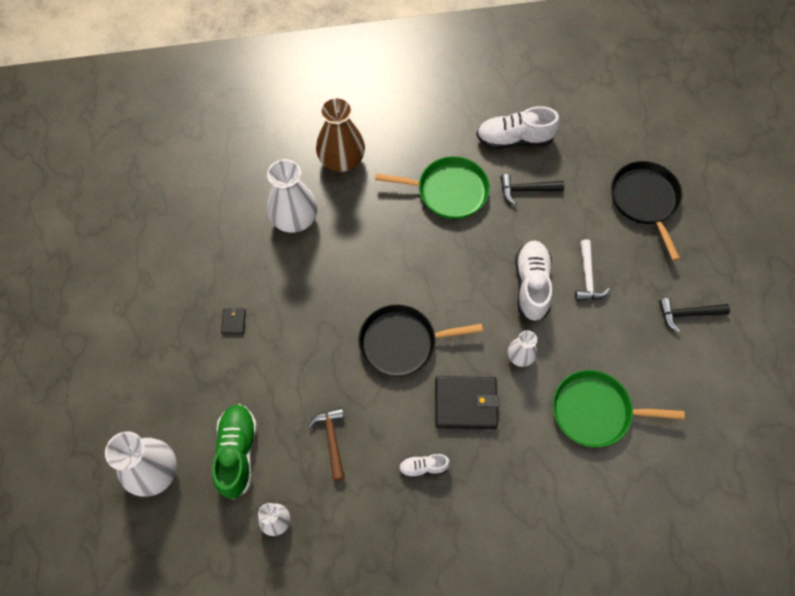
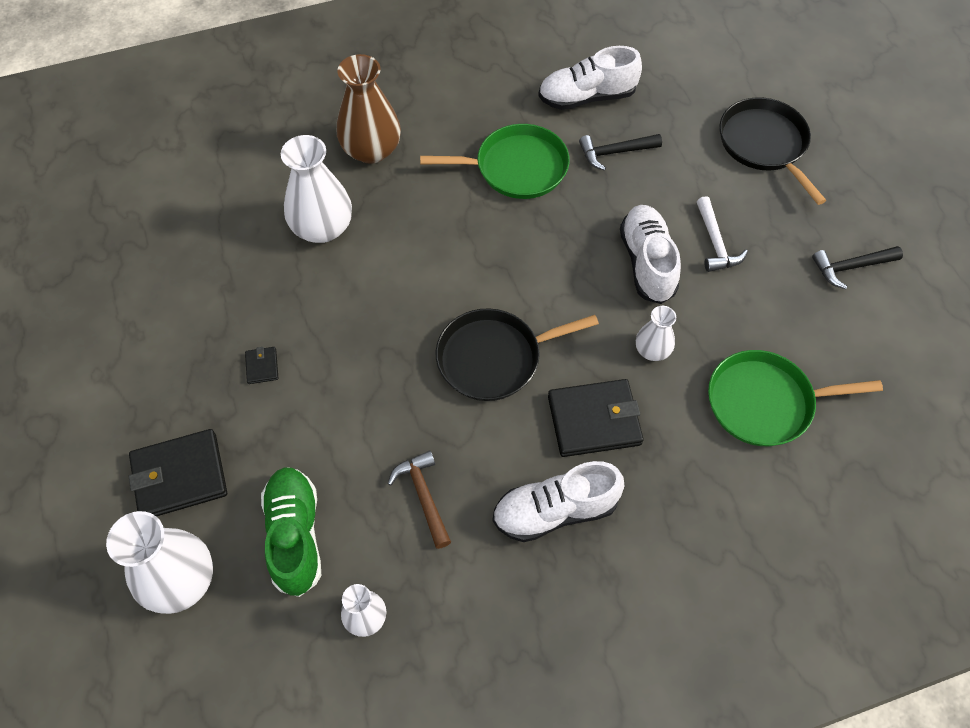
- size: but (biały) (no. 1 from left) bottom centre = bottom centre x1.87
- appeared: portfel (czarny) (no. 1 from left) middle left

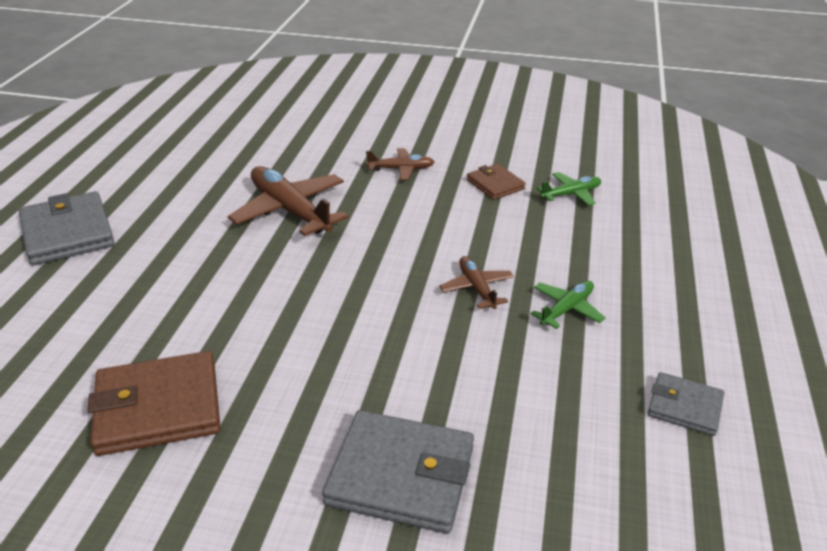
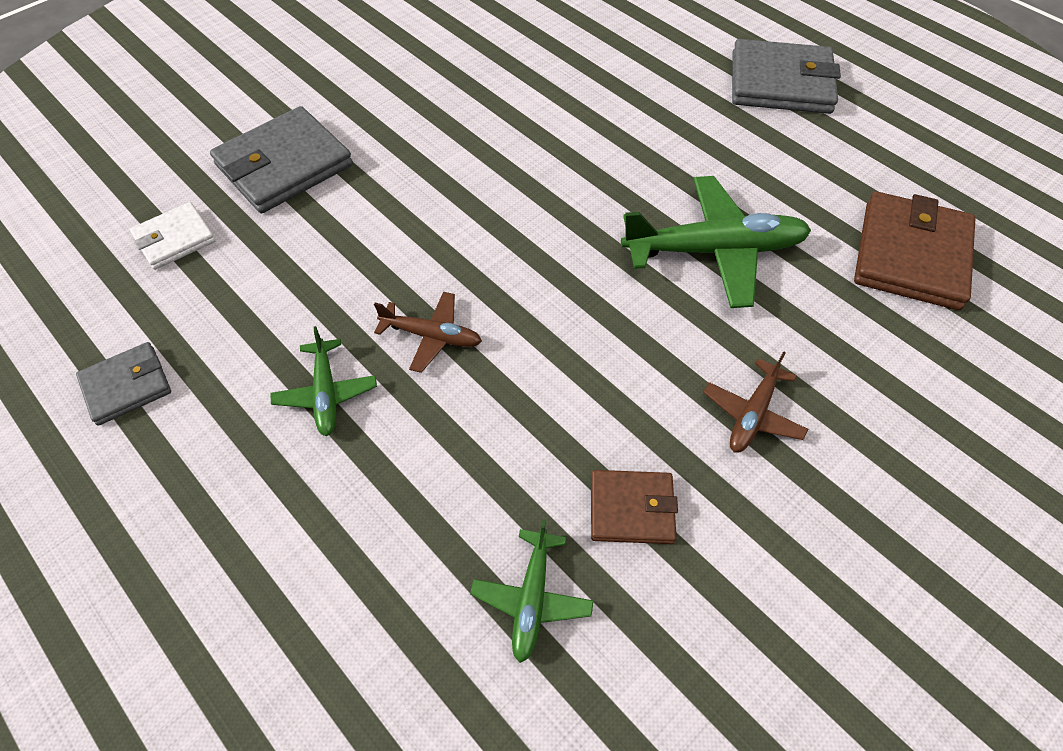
- relocated: portfel (brązowy) (no. 1 from left in the first image) bottom left to portfel (brązowy) (no. 2 from left) top right
- colour: samolot (brązowy) (no. 1 from left) centre to samolot (zielony) (no. 3 from left) top right
- appeared: portfel (biały) top left

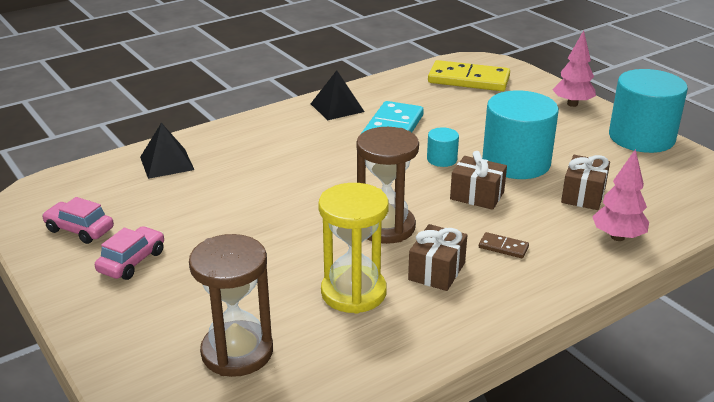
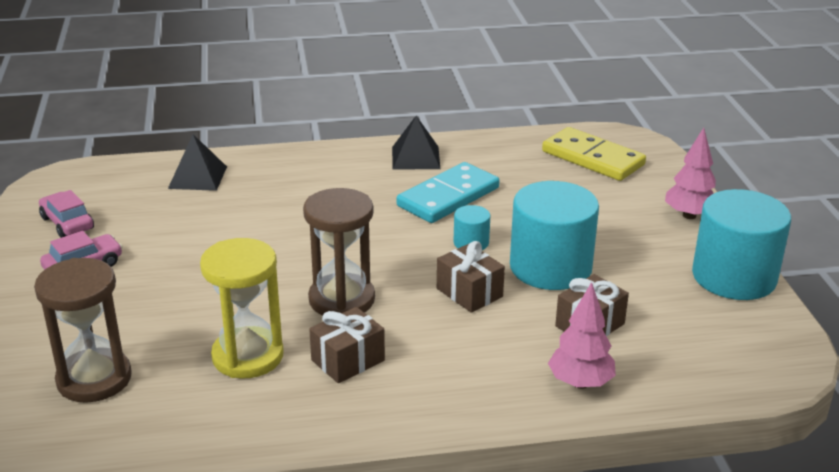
- missing: kostka domina (brązowy) middle right

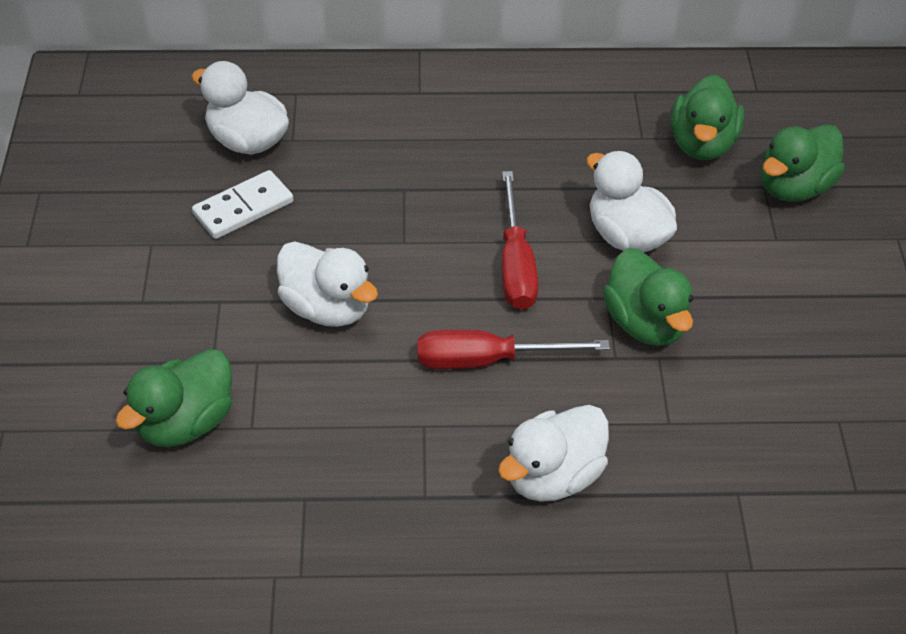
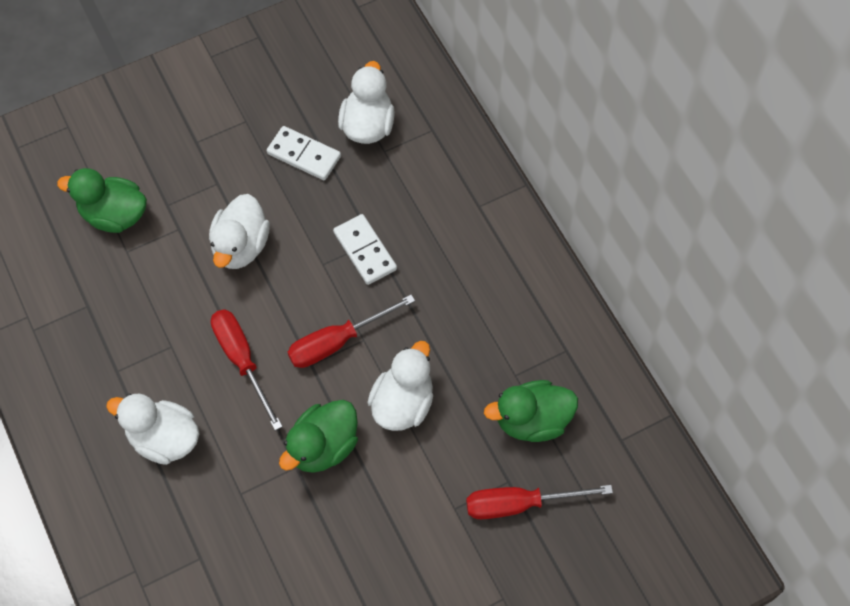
- exchanged: kaczka (zielony) (no. 4 from left) top right to śrubokręt (czerwony) (no. 3 from left) bottom centre
- appeared: kostka domina (biały) (no. 2 from left) centre

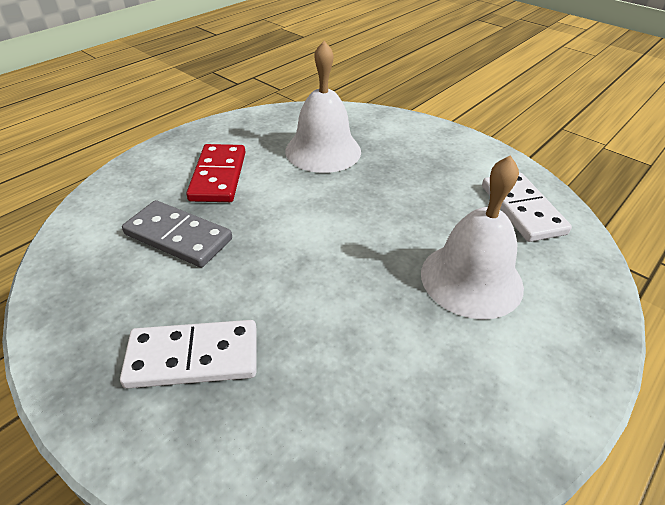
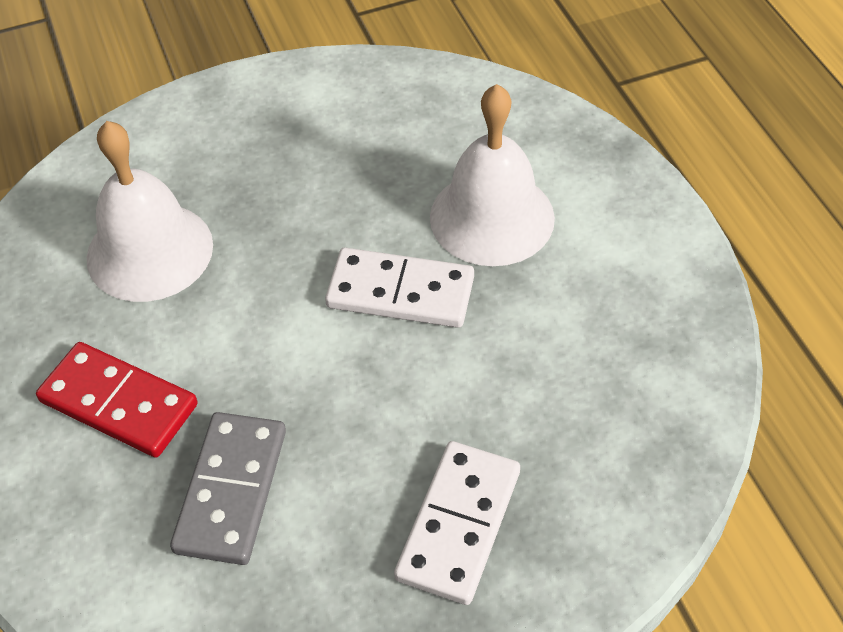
- spun: kostka domina (szary) middle left = bottom left 45 degrees counterclockwise
- relocated: kostka domina (biały) (no. 2 from left in the first image) middle right to kostka domina (biały) (no. 1 from left) centre

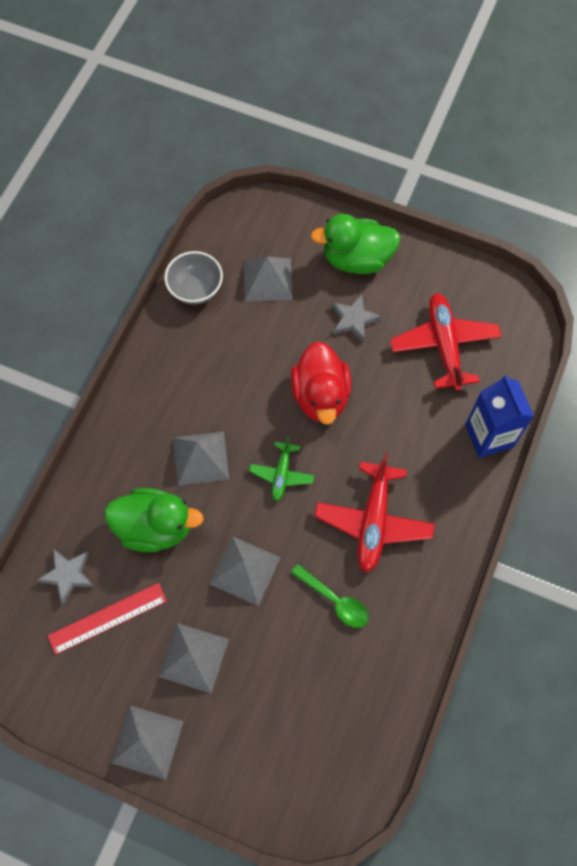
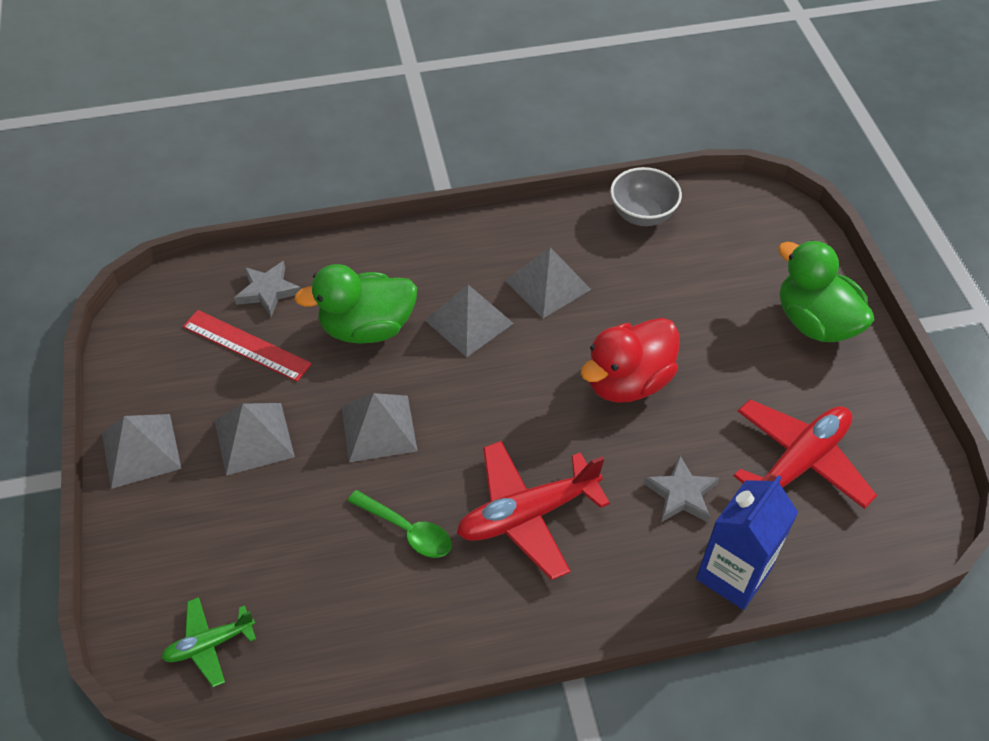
- spun: kaczka (zielony) (no. 1 from left) middle left = centre 105 degrees clockwise
- relocated: piramida (szary) (no. 5 from left) top centre to centre
- relocated: samolot (zielony) centre to bottom left
- spun: łyżka (zielony) bottom centre = bottom centre 60 degrees counterclockwise
- relocated: gwiazda (szary) (no. 2 from left) centre to middle right

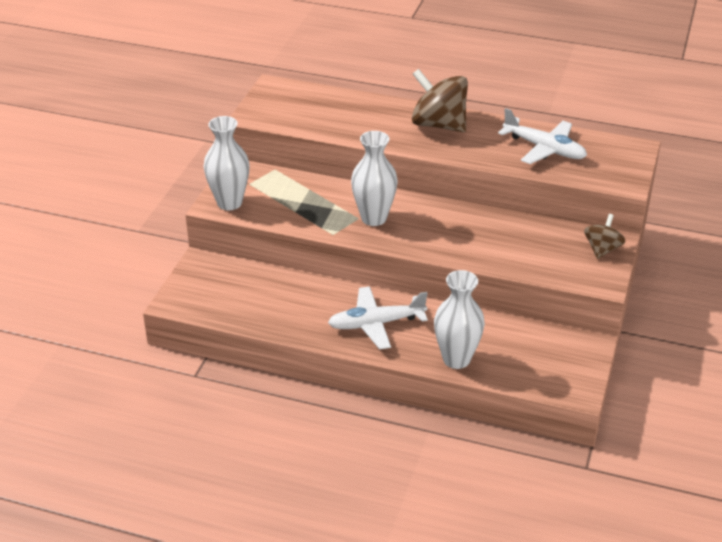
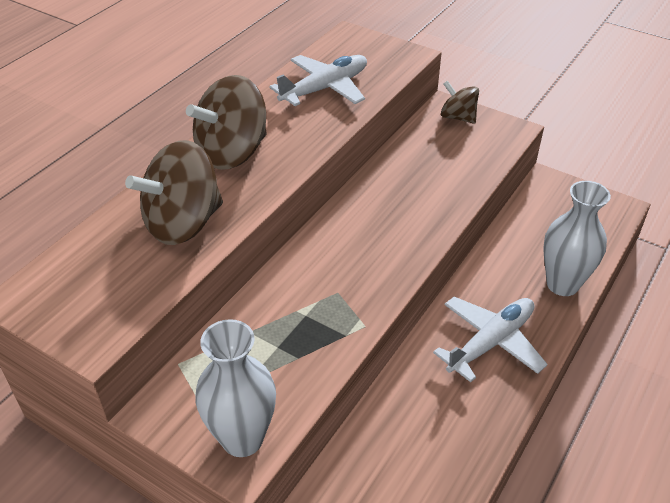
- spun: samolot (biały) (no. 1 from left in the first image) centre = bottom right 135 degrees counterclockwise
- missing: wazon (biały) (no. 2 from left) top centre
- appeared: bączek (brązowy) (no. 1 from left) middle left

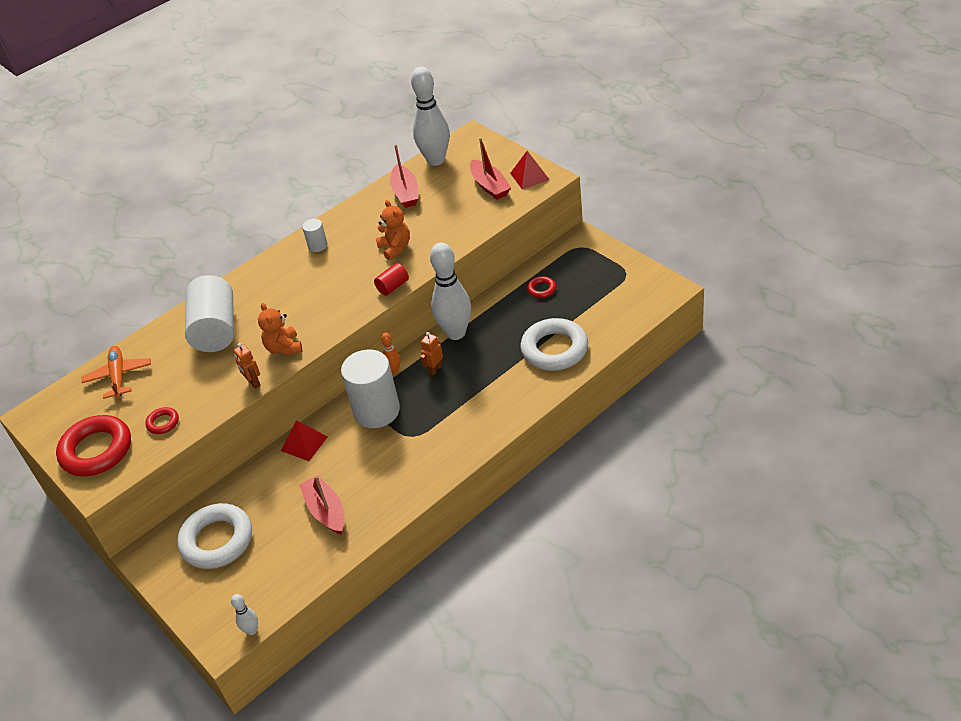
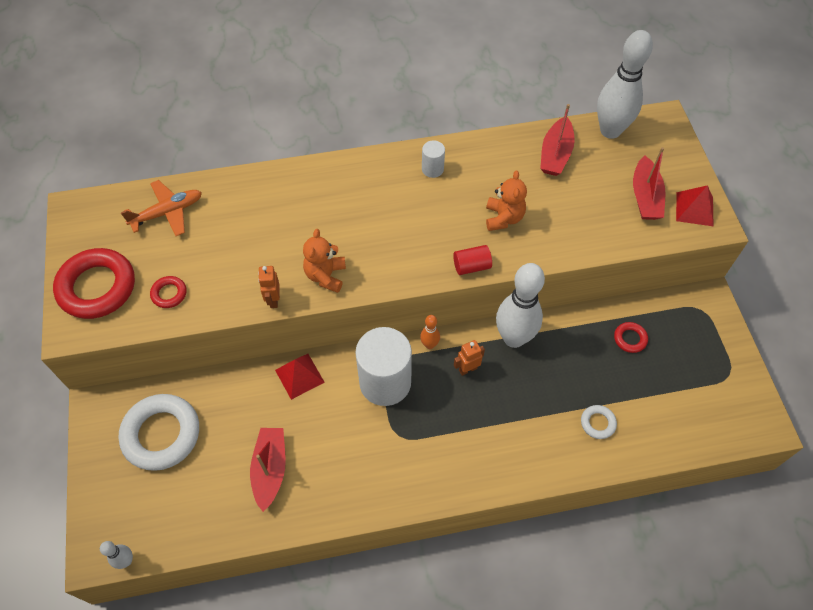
- spun: samolot (pomarańczowy) middle left = middle left 45 degrees clockwise
- missing: walec (biały) (no. 1 from left) middle left
- size: pierścień (biały) (no. 2 from left) centre = bottom right x0.45

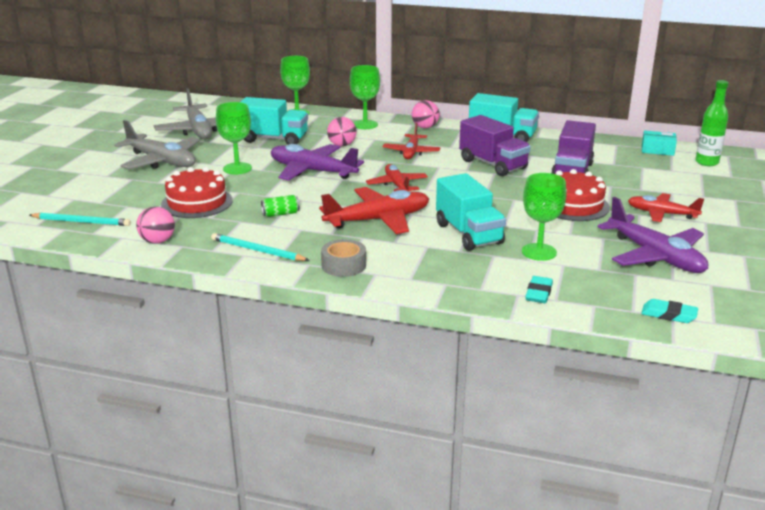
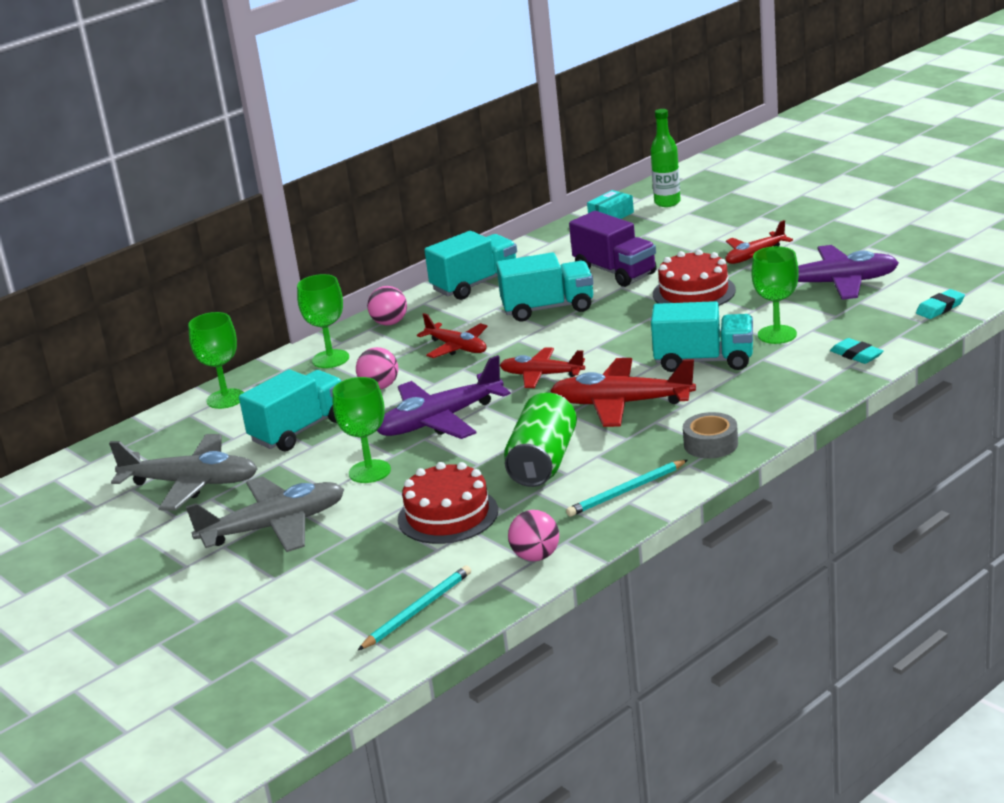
- size: puszka (zielony) centre = centre x2.23
- spun: samolot (czerwony) (no. 1 from left in the first image) centre = centre 90 degrees counterclockwise
- colour: ciężarówka (fioletowy) (no. 1 from left) top centre to ciężarówka (turkusowy) (no. 3 from left) centre

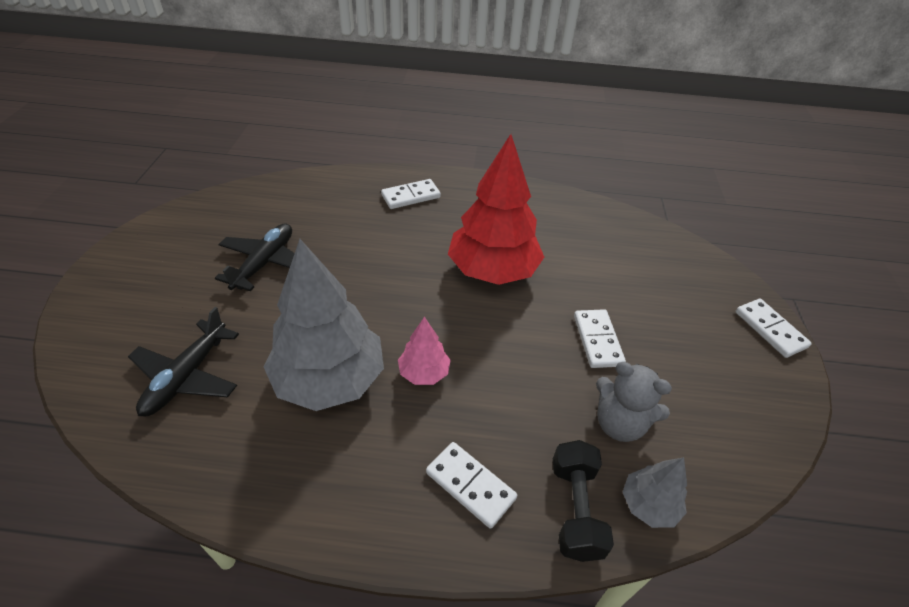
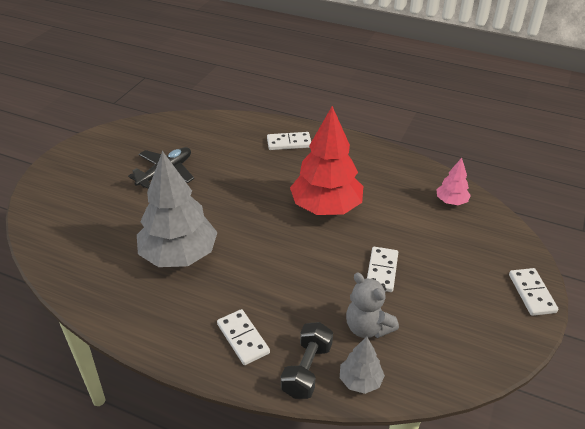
- missing: samolot (czarny) (no. 1 from left) middle left
- relocated: drzewko (różowy) centre to middle right

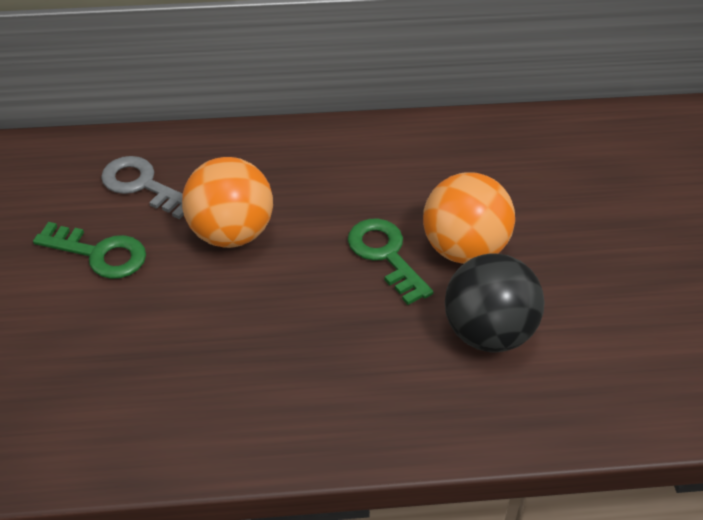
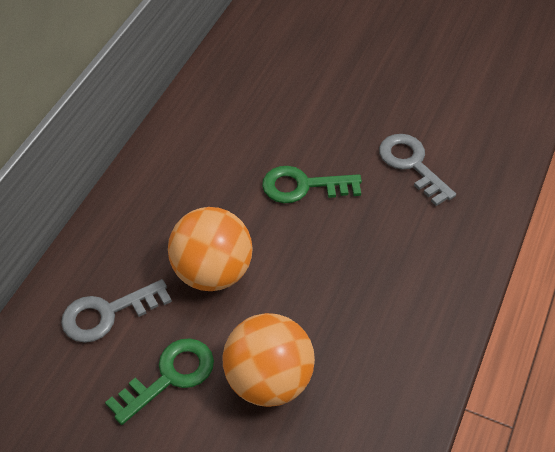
- relocated: piłka (pomarańczowy) (no. 2 from left) middle right to bottom centre
- exchanged: piłka (czarny) middle right to klucz (szary) (no. 2 from left) middle right

